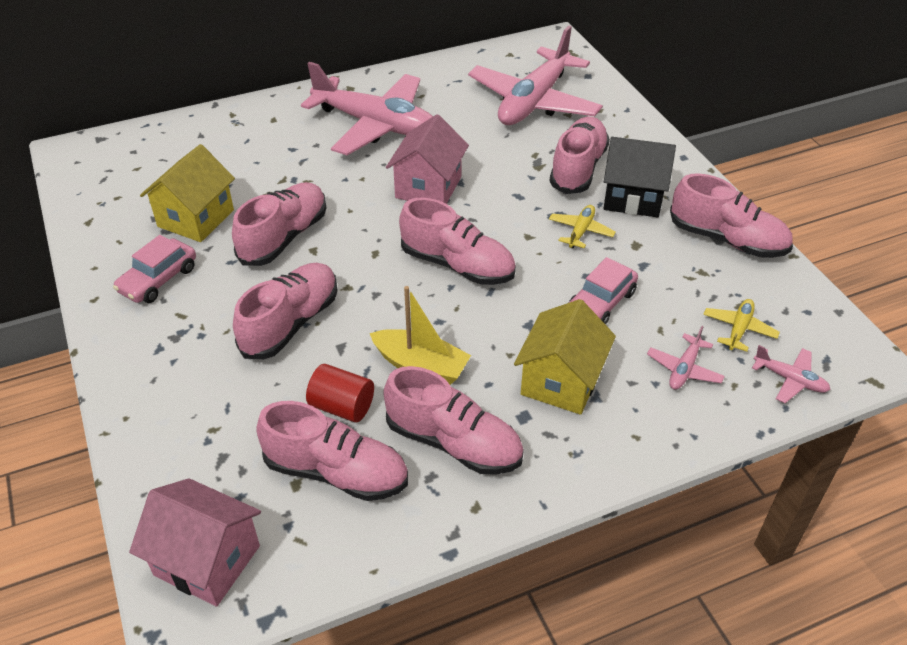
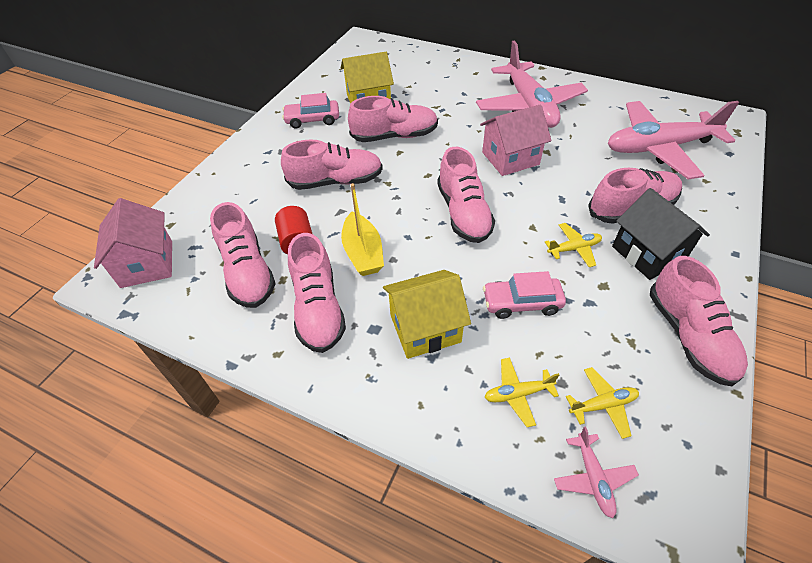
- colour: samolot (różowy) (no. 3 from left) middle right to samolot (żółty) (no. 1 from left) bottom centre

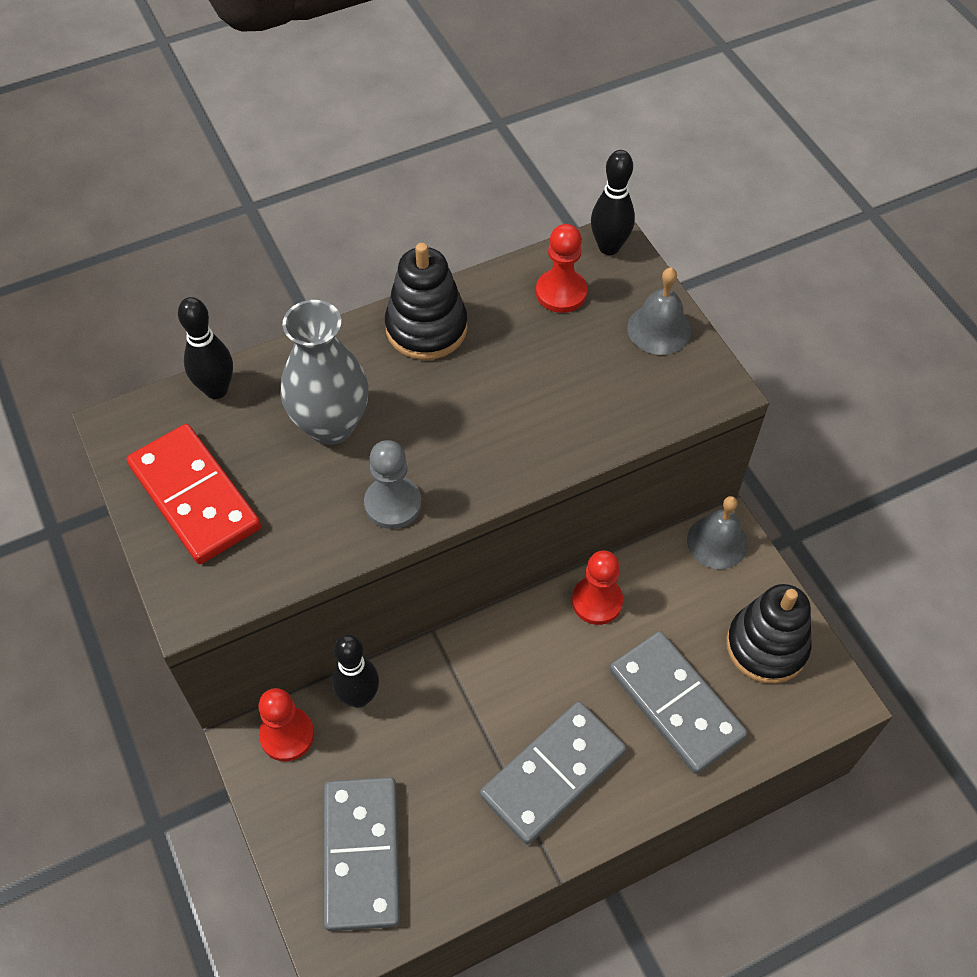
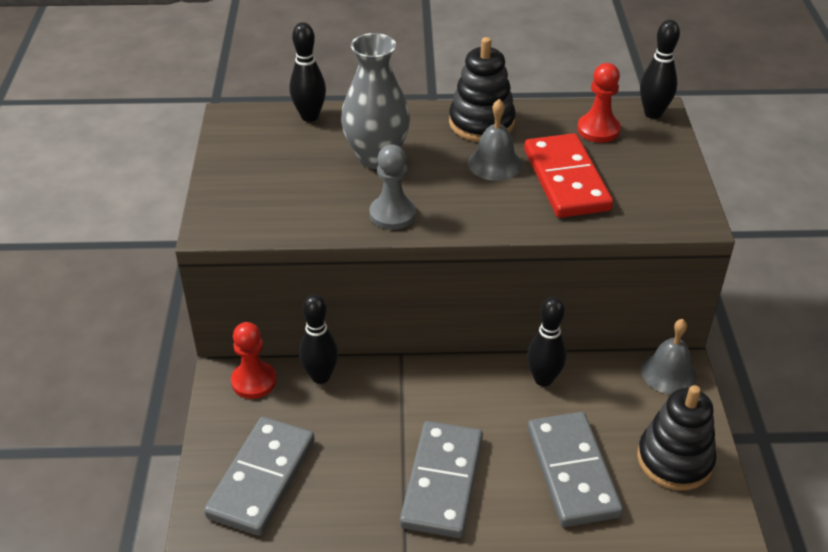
- relocated: kostka domina (czerwony) middle left to top right
- spun: kostka domina (szary) (no. 2 from left) bottom centre = bottom centre 60 degrees counterclockwise
- exchanged: pionek (czerwony) (no. 3 from left) centre to kręgiel (czarny) (no. 3 from left) centre
- relocated: dzwonek (szary) (no. 1 from left) top right to top centre

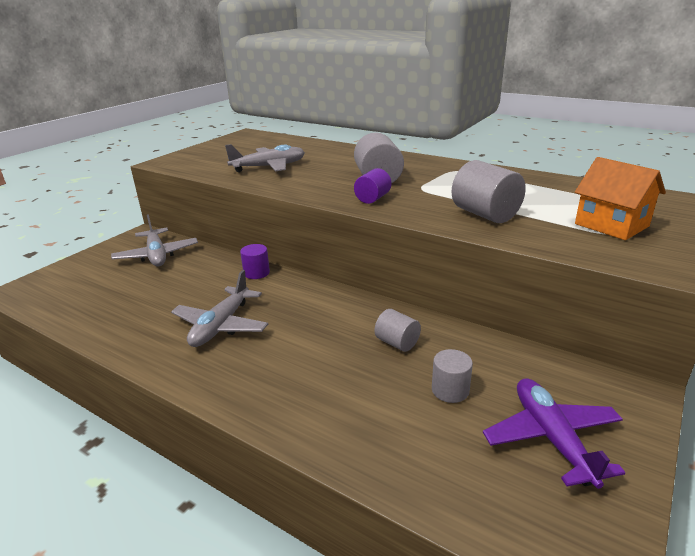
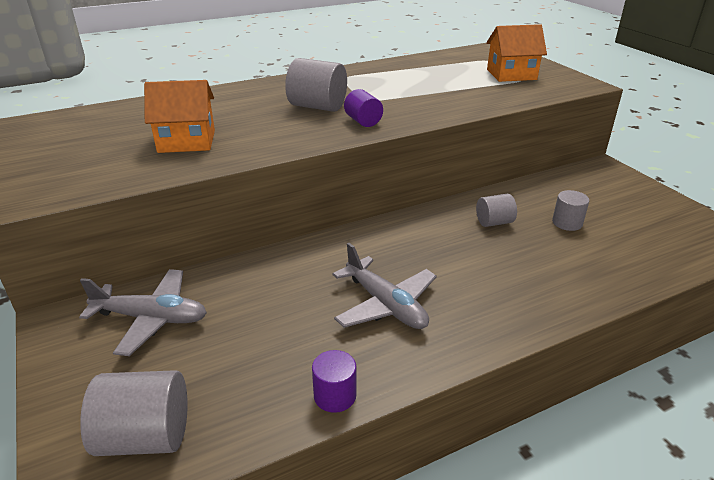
- exchanged: samolot (szary) (no. 3 from left) top centre to domek (pomarańczowy) (no. 1 from left) top left
- relocated: walec (fioletowy) (no. 1 from left) centre to bottom centre
- relocated: walec (szary) (no. 4 from left in the first image) middle right to walec (szary) (no. 1 from left) bottom left
- missing: samolot (fioletowy) bottom right

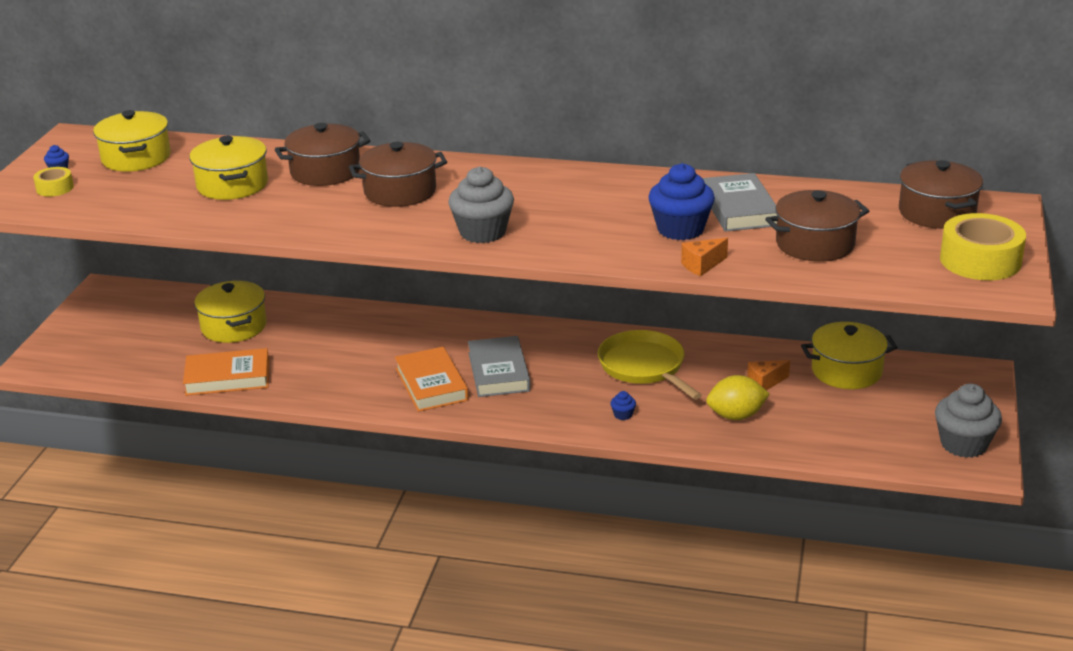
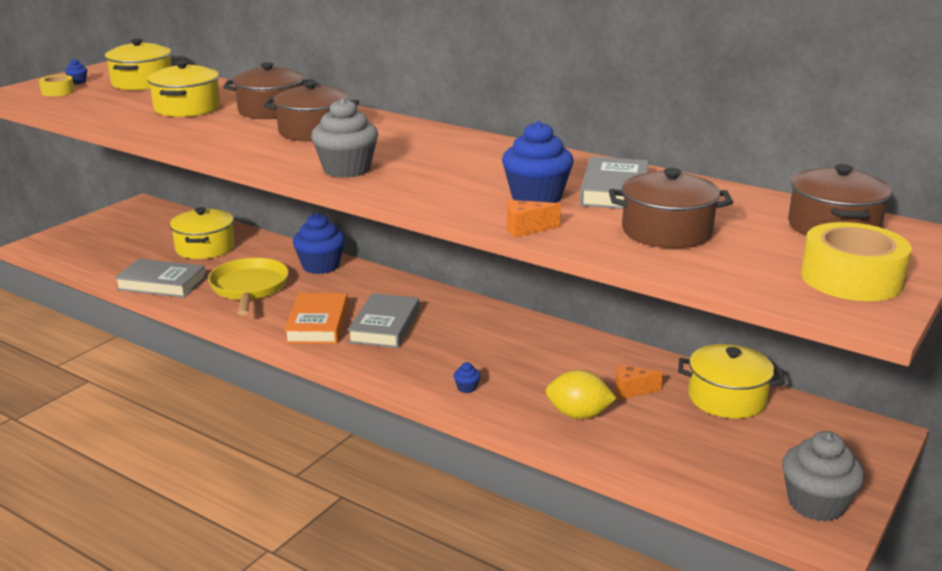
- colour: książka (pomarańczowy) (no. 1 from left) middle left to książka (szary) (no. 1 from left) middle left
- relocated: patelnia (żółty) centre to middle left
- appeared: muffinka (niebieski) (no. 2 from left) centre

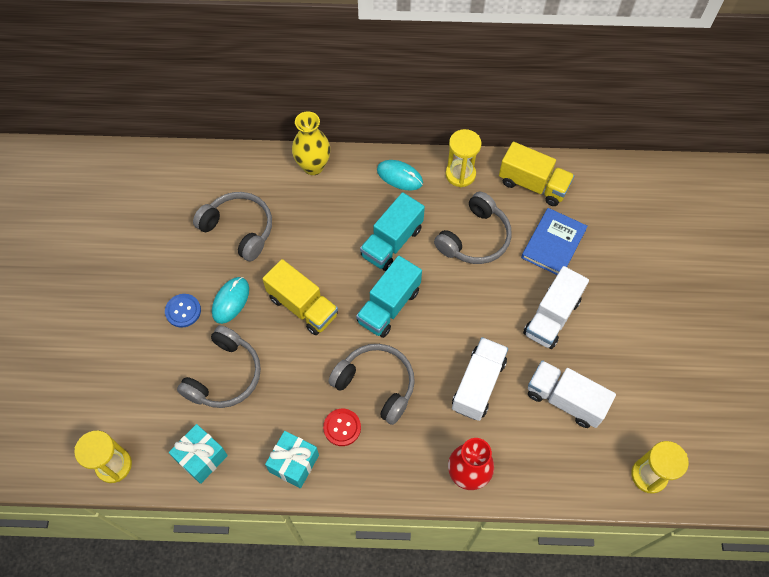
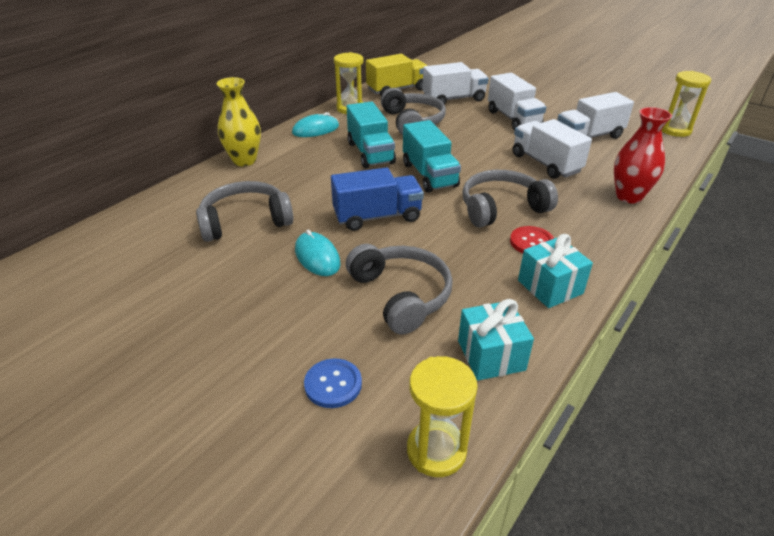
- relocated: guzik (niebieski) middle left to bottom centre
- colour: ciężarówka (żółty) (no. 1 from left) centre to ciężarówka (niebieski) centre
- exchanged: książka (niebieski) middle right to ciężarówka (biały) (no. 1 from left) top centre

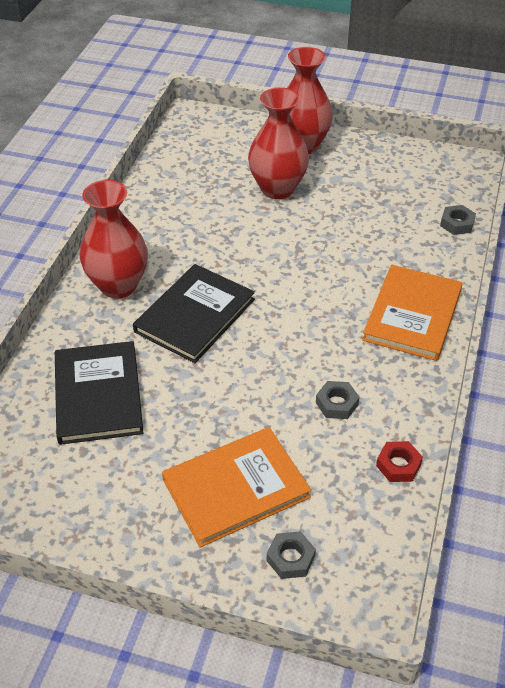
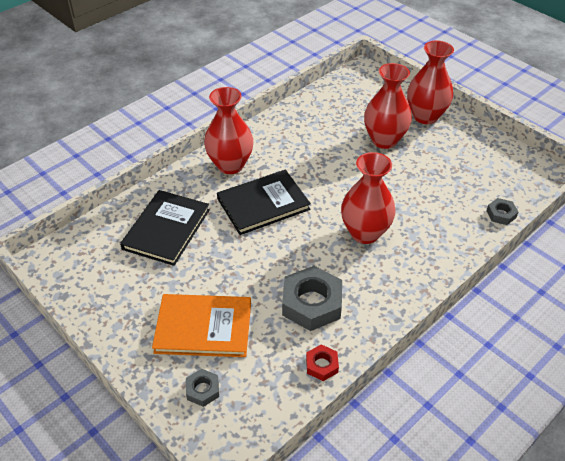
- size: nakrętka (szary) (no. 2 from left) middle right = centre x1.99
- missing: książka (pomarańczowy) (no. 2 from left) middle right
- appeared: wazon (czerwony) (no. 2 from left) centre

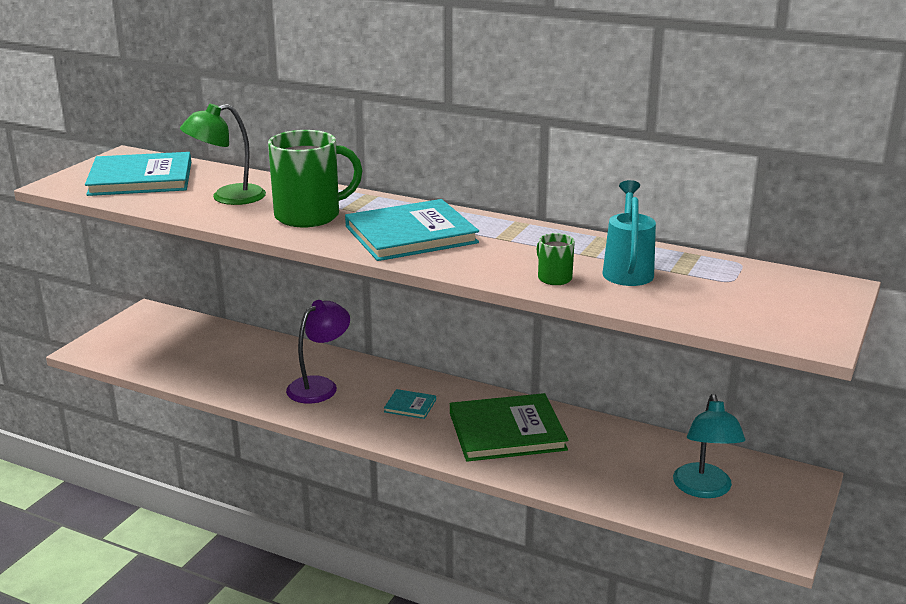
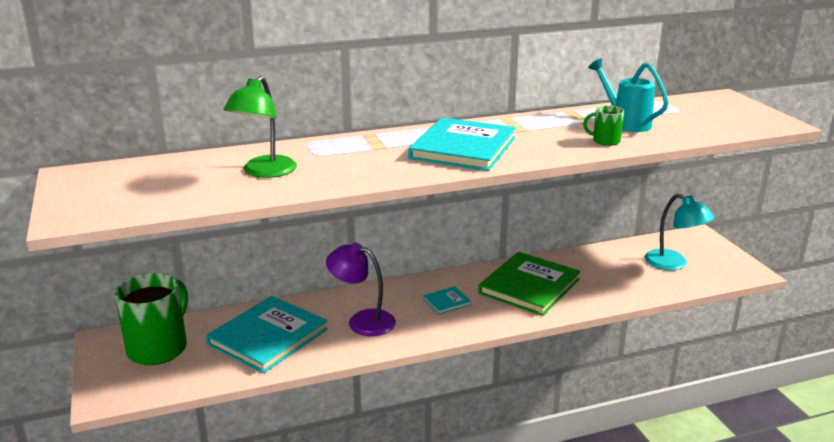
- relocated: książka (turkusowy) (no. 1 from left) top left to bottom left
- relocated: kubek (zielony) (no. 1 from left) top centre to bottom left
- spun: lampka (fioletowy) centre = centre 60 degrees counterclockwise

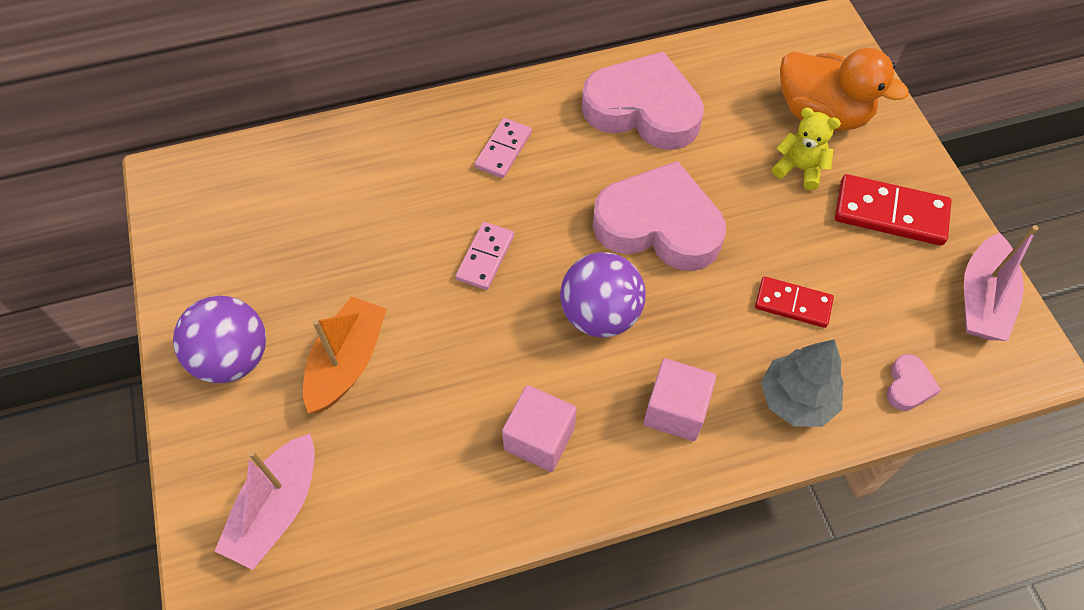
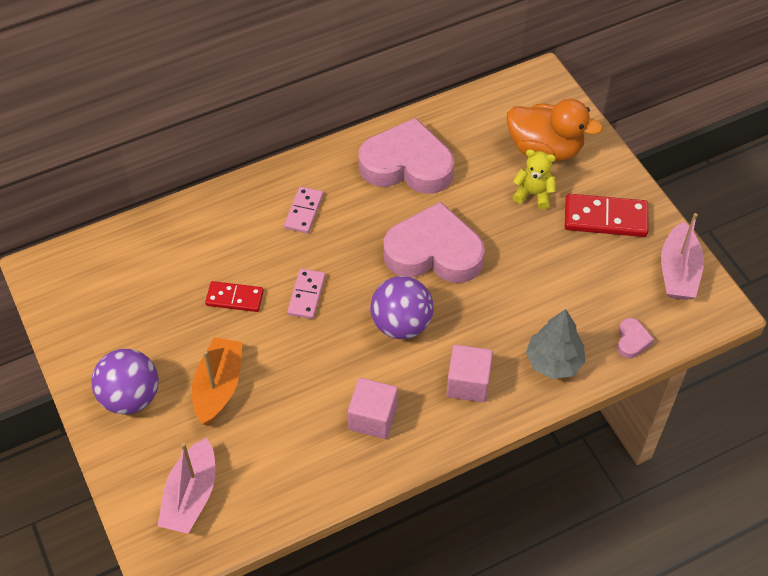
- relocated: kostka domina (czerwony) (no. 1 from left) middle right to middle left

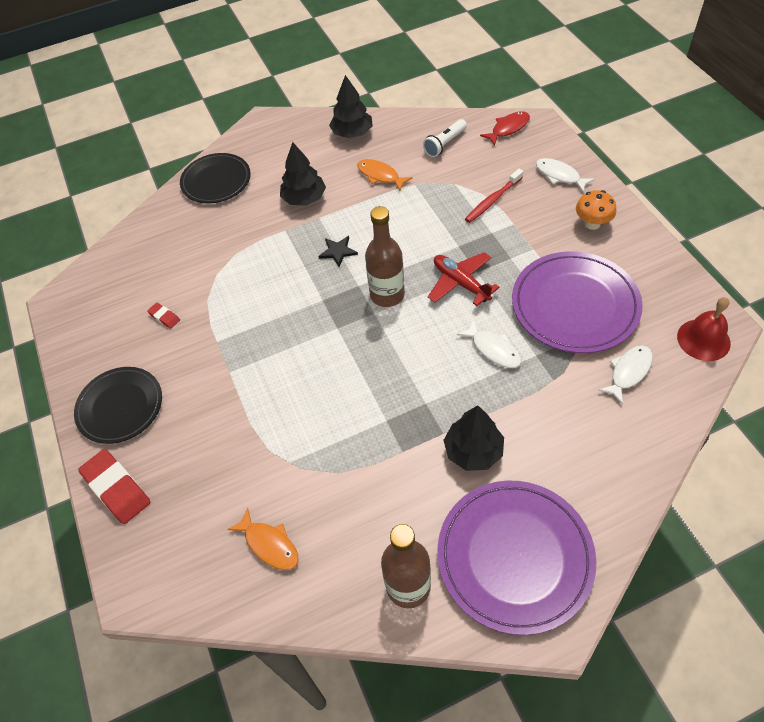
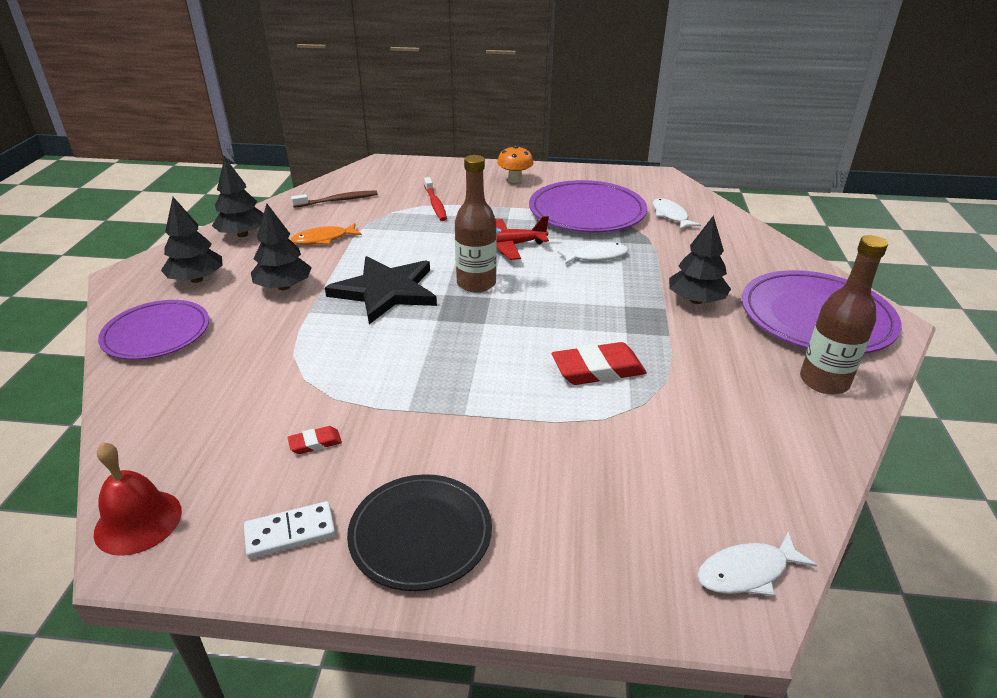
- relocated: gumka do mazania (czerwony) (no. 1 from left in the first image) bottom left to gumka do mazania (czerwony) (no. 2 from left) centre
- colour: talerz (czarny) (no. 2 from left) top left to talerz (fioletowy) (no. 1 from left) middle left
- missing: ryba (pomarańczowy) (no. 1 from left) bottom centre
- size: gwiazda (czarny) centre = centre x2.36
- exchanged: latarka (biały) top centre to szczoteczka do zębów (brązowy) top centre
- missing: ryba (czerwony) top centre
- relocated: ryba (biały) (no. 2 from left in the first image) top right to ryba (biały) (no. 3 from left) bottom right
- relocated: dzwonek (czerwony) middle right to bottom left
- appeared: drzewko (czarny) (no. 1 from left) middle left
- appeared: kostka domina (biały) bottom left

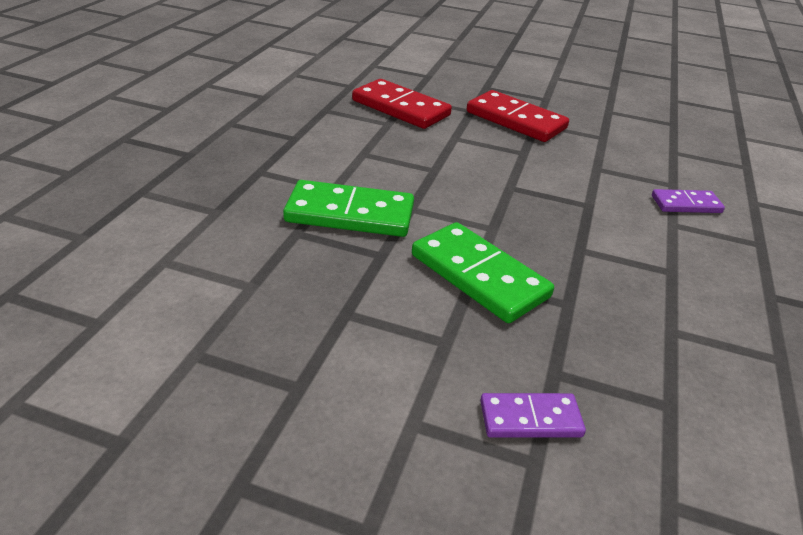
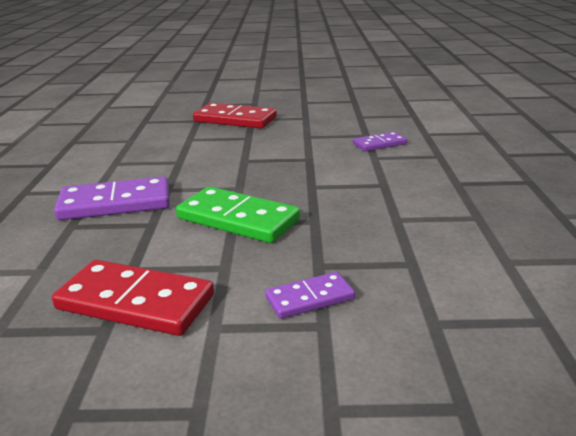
- colour: kostka domina (zielony) (no. 1 from left) centre to kostka domina (fioletowy) (no. 1 from left) middle left
- relocated: kostka domina (czerwony) (no. 1 from left) top centre to bottom left

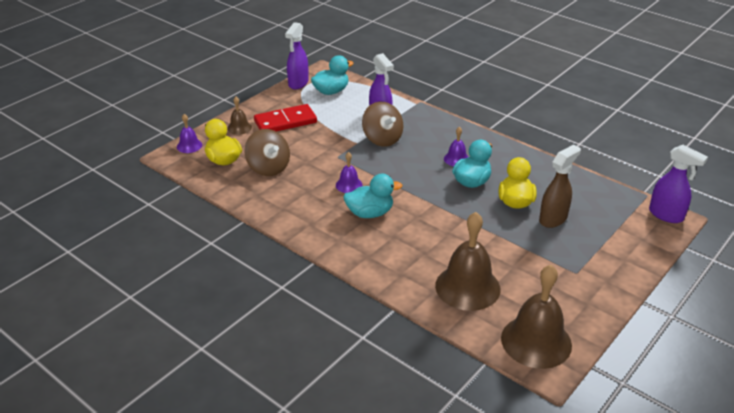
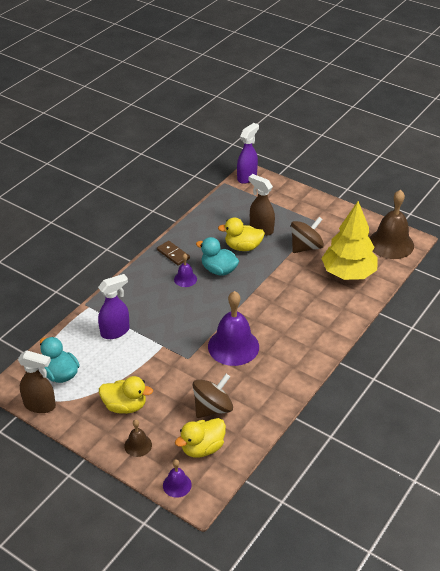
- exchanged: kostka domina (czerwony) top centre to kaczka (żółty) (no. 1 from left) bottom left
- colour: spryskiwacz (fioletowy) (no. 1 from left) top centre to spryskiwacz (brązowy) (no. 1 from left) bottom left
- size: dzwonek (fioletowy) (no. 2 from left in the first image) centre = centre x2.06
- missing: kaczka (turkusowy) (no. 2 from left) centre
- relocated: bączek (brązowy) (no. 2 from left) top centre to middle right
- exchanged: dzwonek (brązowy) (no. 2 from left) centre to drzewko (żółty) middle right
- appeared: kostka domina (brązowy) centre

